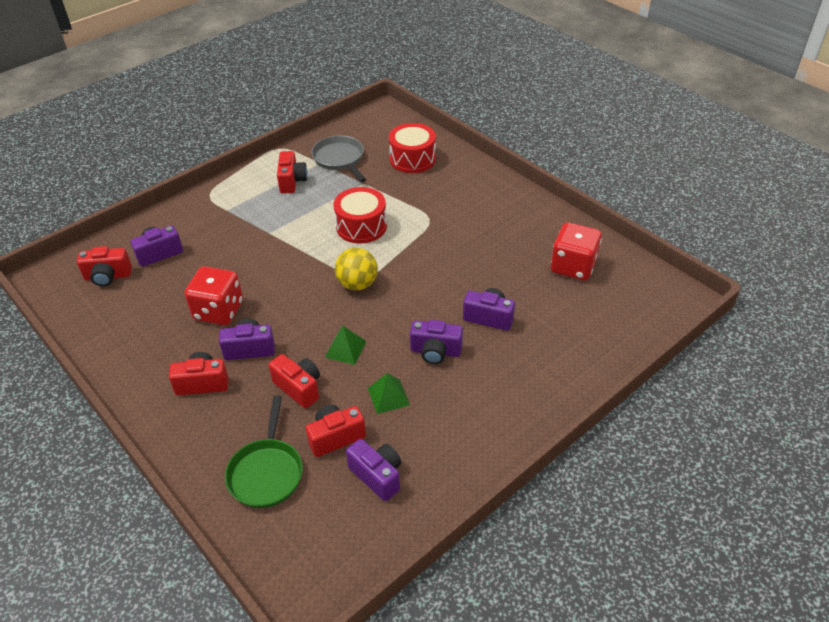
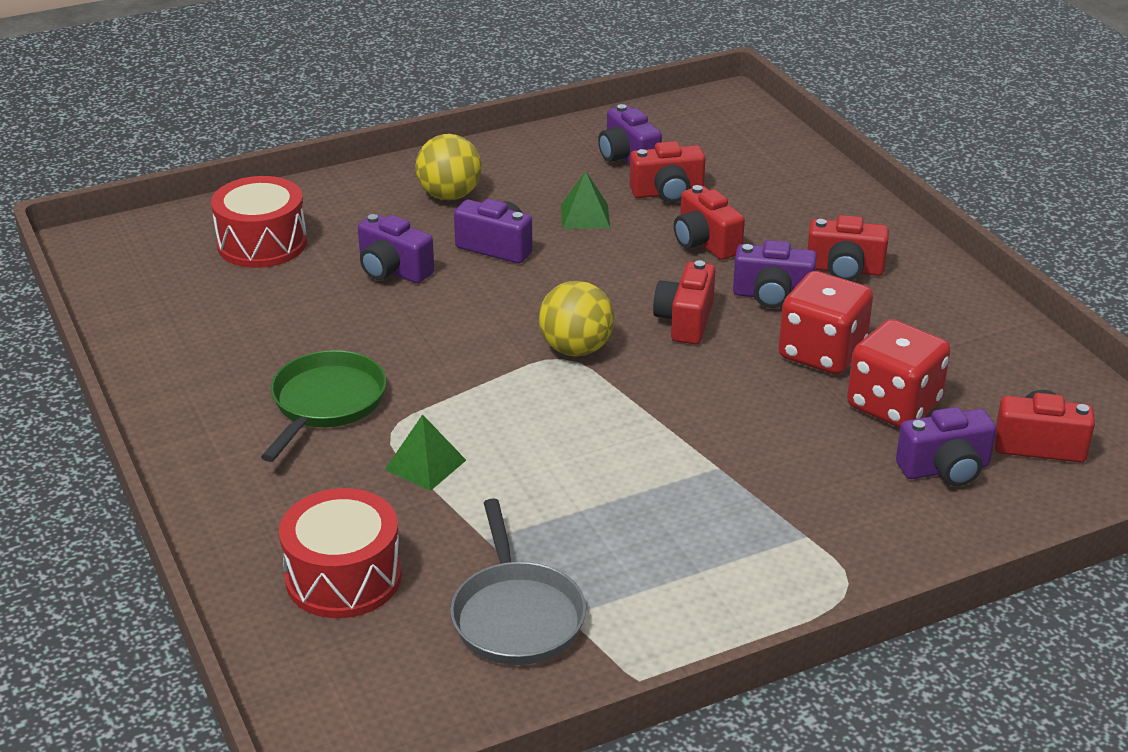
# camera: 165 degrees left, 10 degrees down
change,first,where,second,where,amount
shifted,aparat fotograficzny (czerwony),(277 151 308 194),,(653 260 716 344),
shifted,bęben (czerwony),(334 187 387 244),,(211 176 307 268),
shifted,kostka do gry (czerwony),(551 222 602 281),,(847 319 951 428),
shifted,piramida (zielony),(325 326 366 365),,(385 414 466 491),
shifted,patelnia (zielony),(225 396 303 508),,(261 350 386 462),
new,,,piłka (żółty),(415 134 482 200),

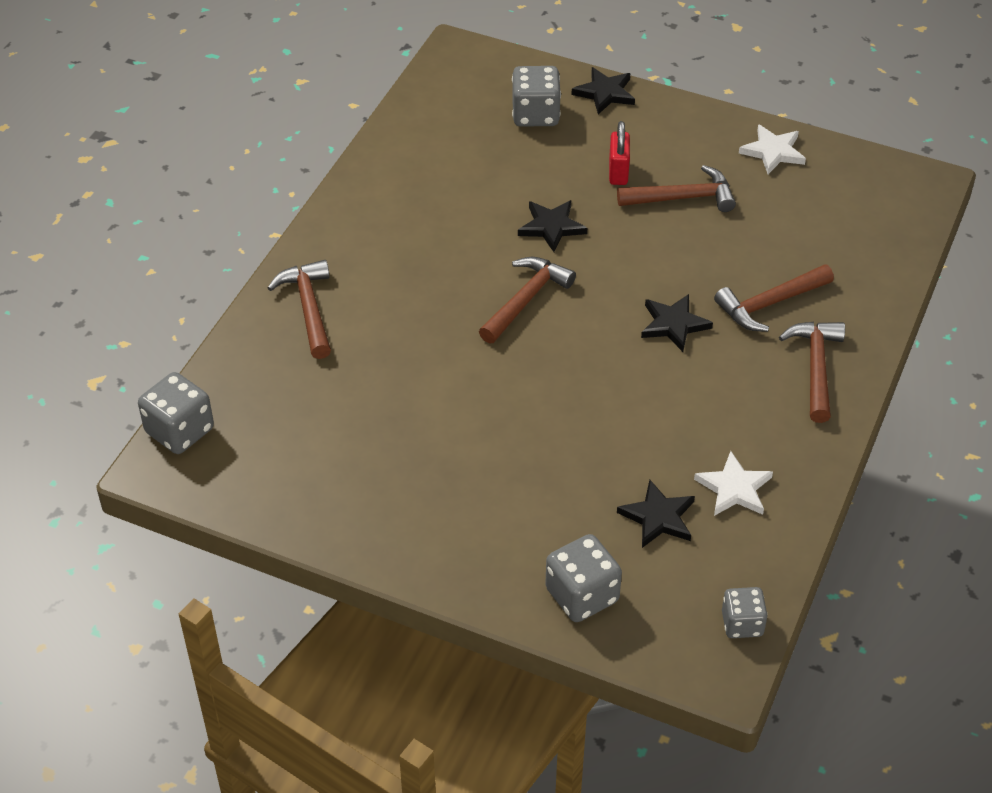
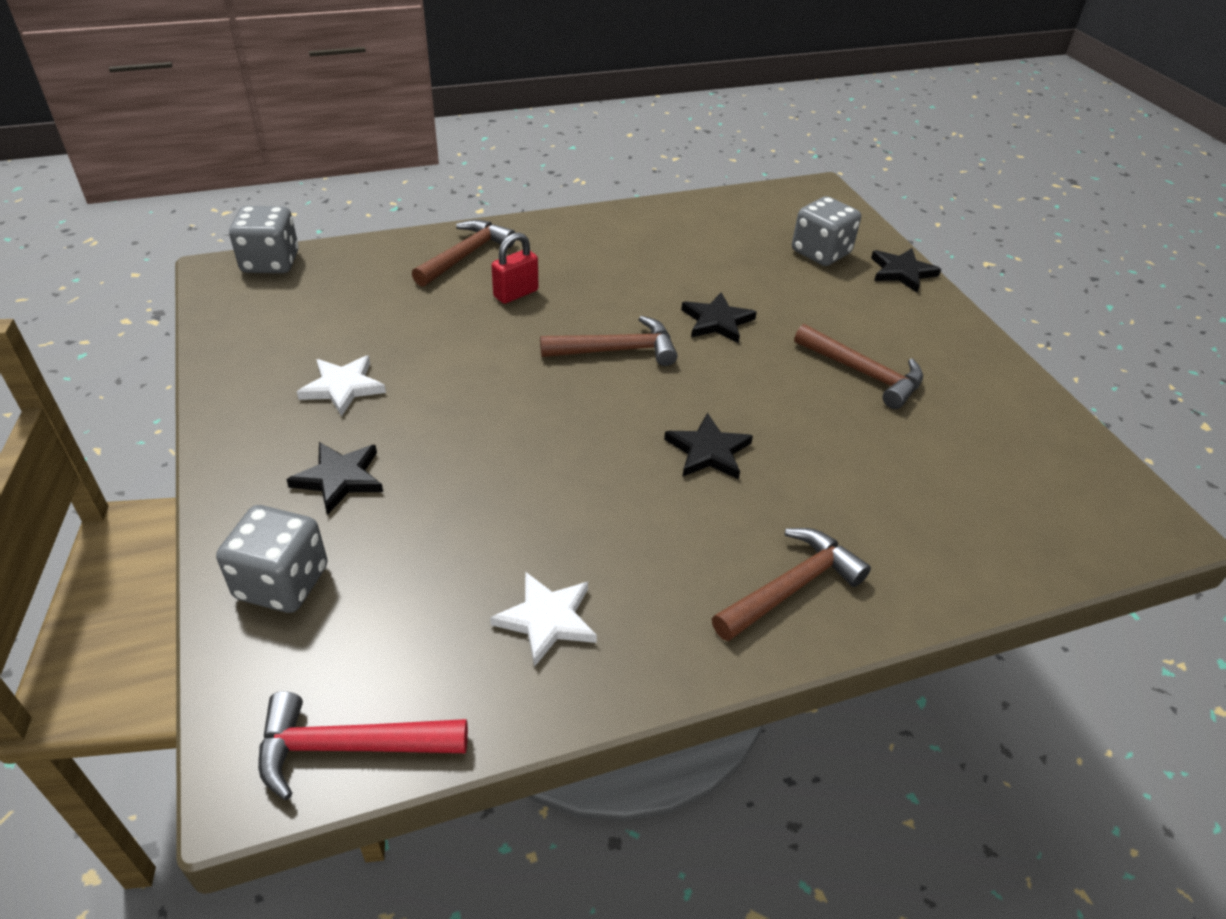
# camera: 45 degrees right, 5 degrees down
change,first,where,second,where,amount
shifted,kłódka (czerwony),(609 121 630 185),,(491 232 538 304),
shifted,gwiazda (biały),(739 124 806 174),,(297 355 386 416),
gone,młotek (brązowy),(714 264 834 332),,,
shifted,gwiazda (czarny),(617 480 695 548),,(286 442 383 515),
swapped,kostka do gry (szary),(722 587 768 638),młotek (czerwony),(258 691 468 800),

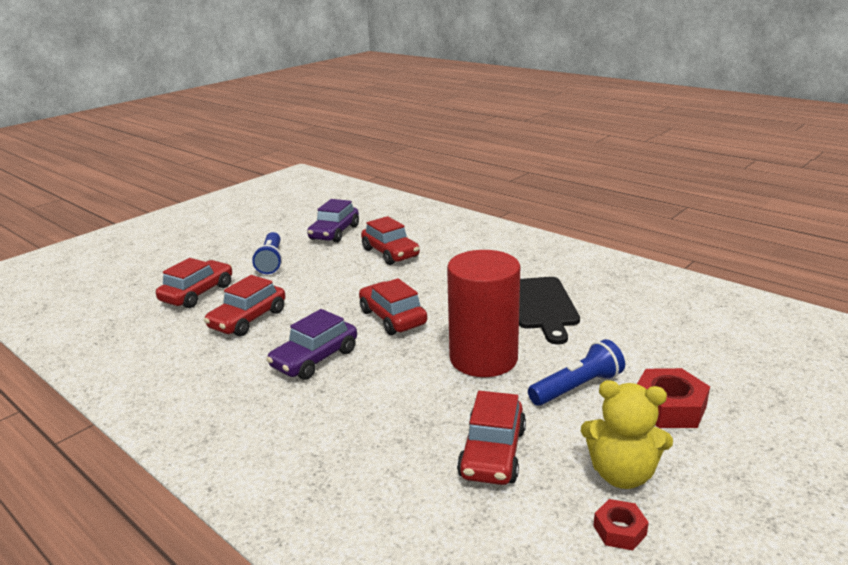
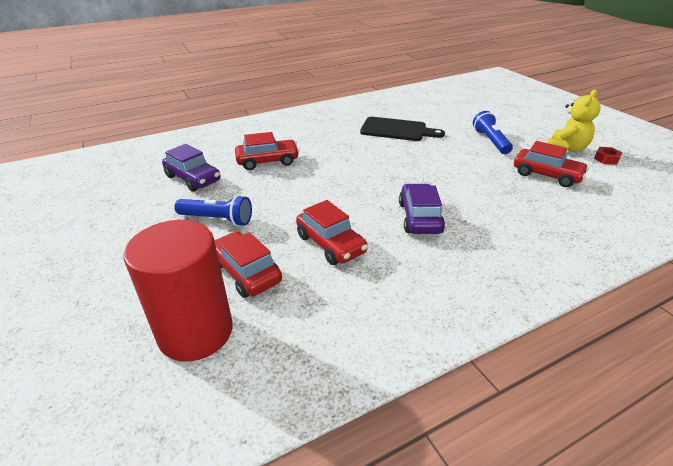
# camera: 70 degrees left, 10 degrees up
change,first,where,second,where,amount
shifted,walec (czerwony),(447 250 520 377),,(124 220 233 362),
gone,samochód (czerwony),(359 278 427 335),,,
rotated,samochód (fioletowy),(266 309 357 380),,(399 184 445 234),150 degrees counterclockwise
gone,nakrętka (czerwony),(637 368 710 428),,,

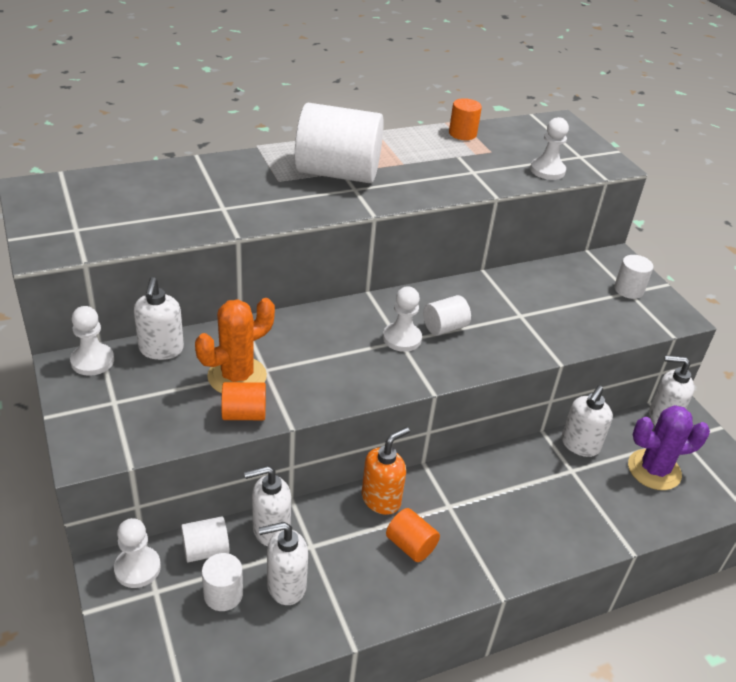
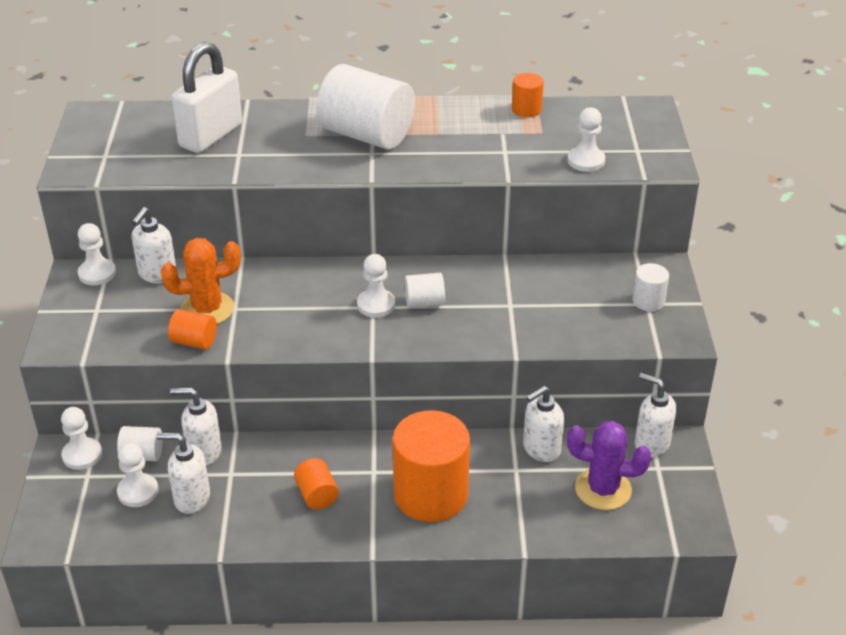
# camera: 25 degrees right, 0 degrees up
change,first,where,second,where,amount
gone,dozownik mydła (pomarańczowy),(362 427 410 515),,,
swapped,walec (biały),(202 553 243 611),pionek (biały),(117 443 159 507),
new,,,kłódka (biały),(172 42 242 153),
new,,,walec (pomarańczowy),(392 410 470 522),

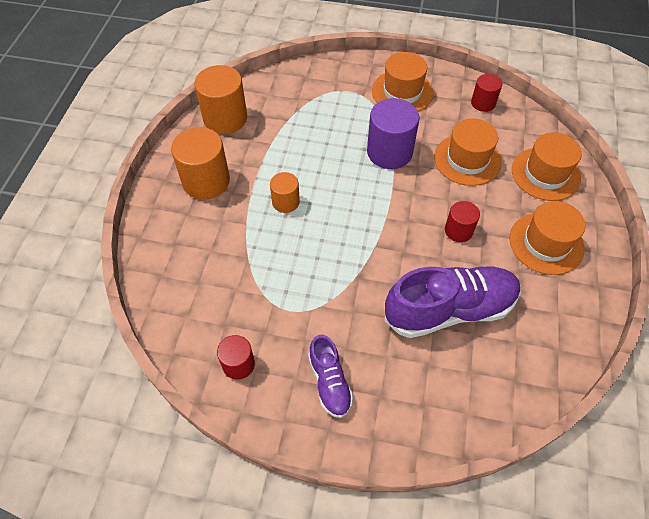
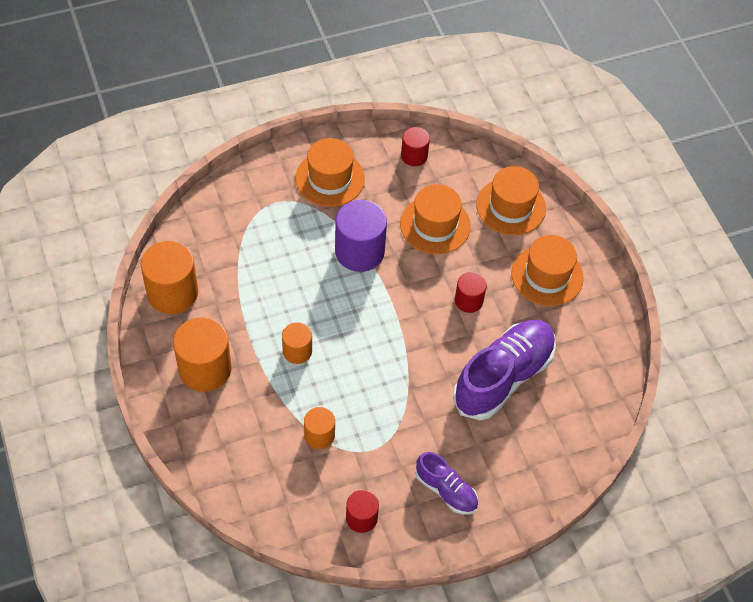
# camera: 35 degrees left, 0 degrees up
change,first,where,second,where,amount
new,,,walec (pomarańczowy),(304 407 335 449),

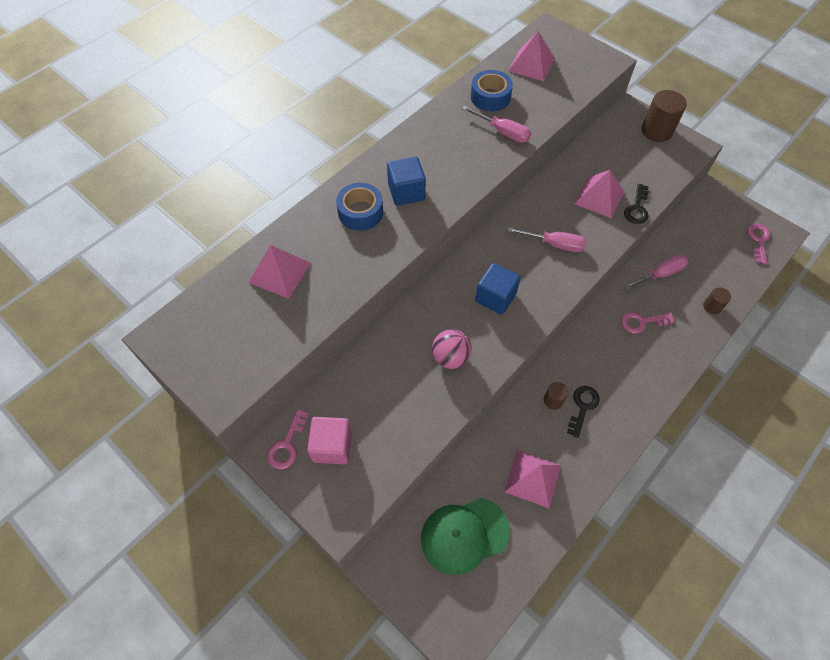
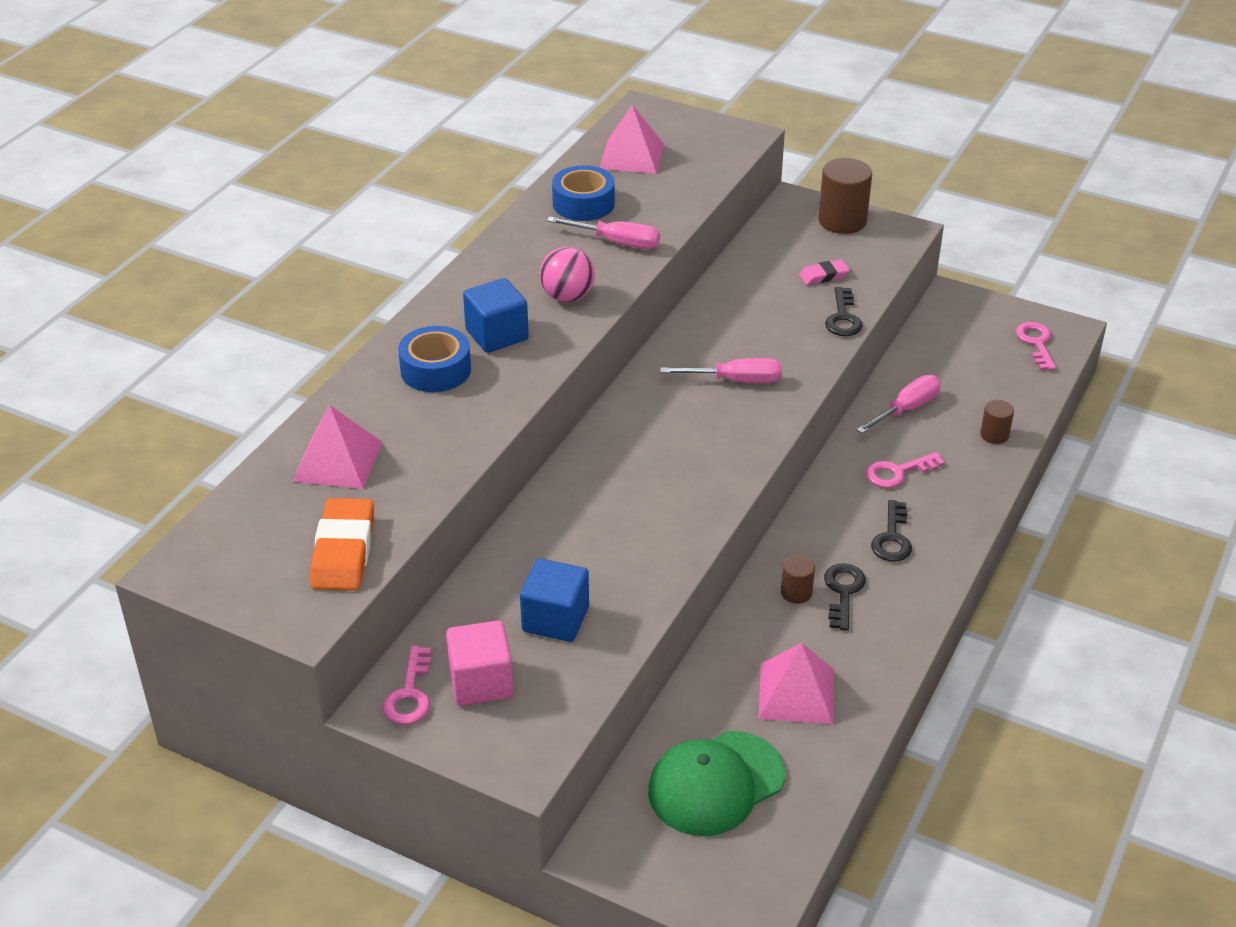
# camera: 15 degrees left, 20 degrees down
change,first,where,second,where,amount
gone,piramida (różowy),(574 170 624 219),,,
shifted,sześcian (niebieski),(475 263 521 315),,(520 559 589 642),
shifted,piłka (różowy),(432 329 472 369),,(540 246 595 302),
new,,,gumka do mazania (różowy),(799 259 850 285),
new,,,gumka do mazania (pomarańczowy),(310 498 374 591),
new,,,klucz (czarny),(871 500 912 562),

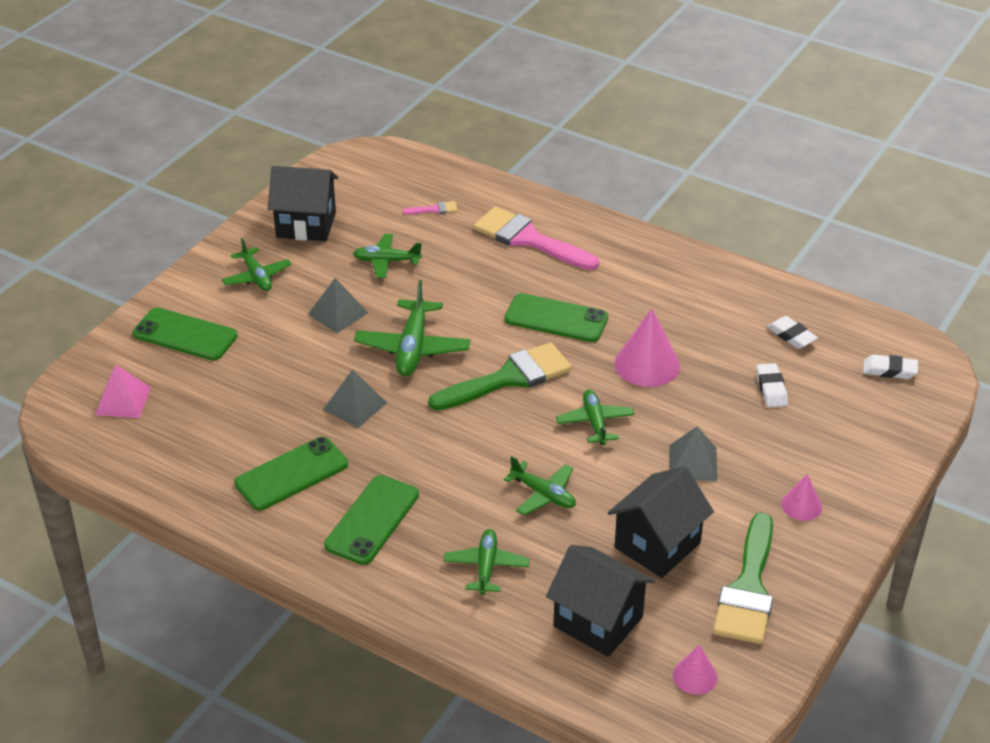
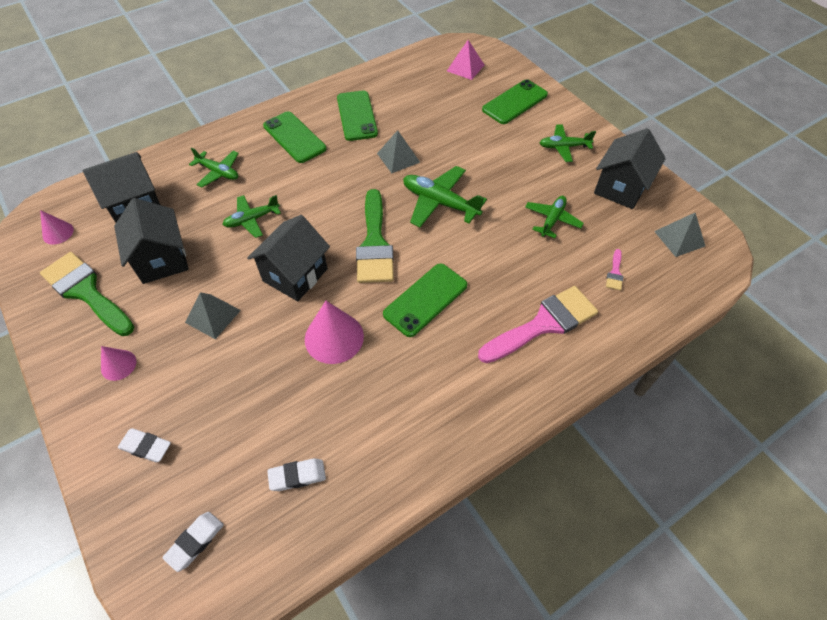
# camera: 115 degrees right, 15 degrees up
change,first,where,second,where,amount
shifted,piramida (szary),(308 278 368 333),,(654 213 705 257),
shifted,gumka do mazania (biały),(756 363 788 408),,(118 428 171 462),
swapped,samolot (zielony),(556 390 635 445),domek (czarny),(247 215 330 301),

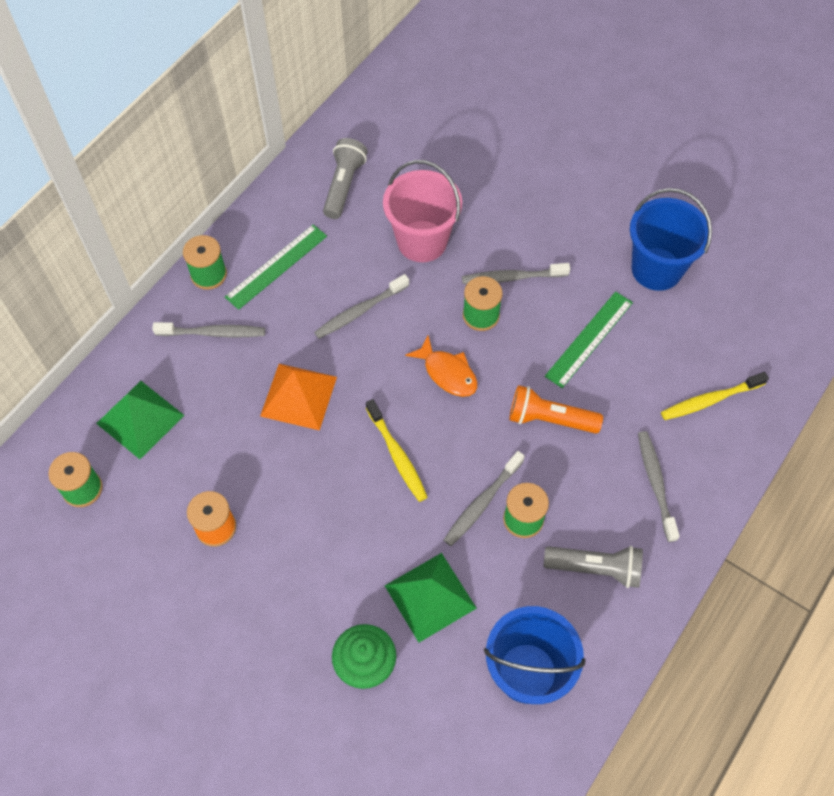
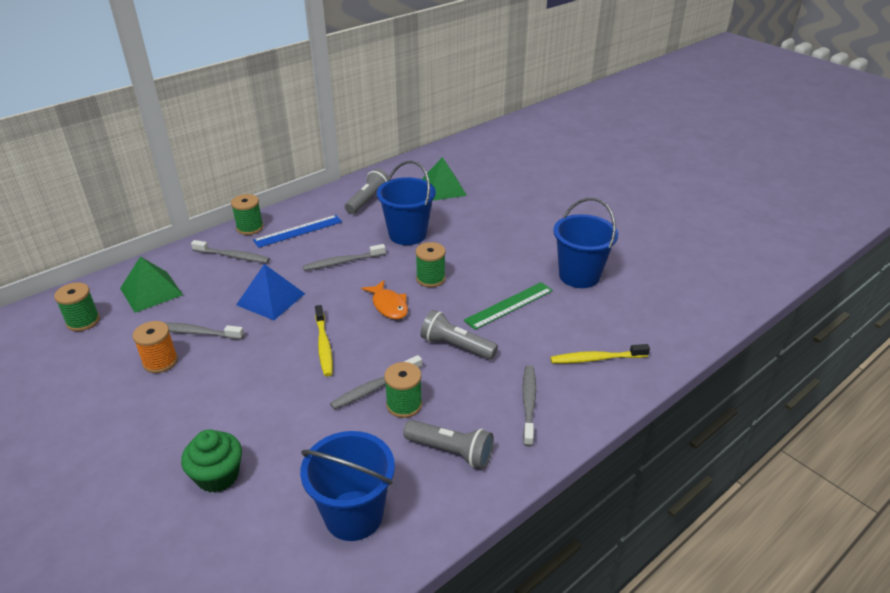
# camera: 15 degrees right, 25 degrees down
change,first,where,second,where,amount
repainted,wiadro (różowy),(383 160 462 262),wiadro (niebieski),(377 160 436 245),
repainted,linijka (zielony),(225 224 327 310),linijka (niebieski),(253 215 342 248),
shifted,szczoteczka do zębów (szary),(462 263 570 284),,(166 323 244 340),
repainted,piramida (pomarańczowy),(260 364 337 430),piramida (niebieski),(236 264 305 320),
repainted,latarka (pomarańczowy),(509 385 603 434),latarka (szary),(420 310 498 360),
shifted,piramida (zielony),(385 553 477 643),,(422 157 467 201),

